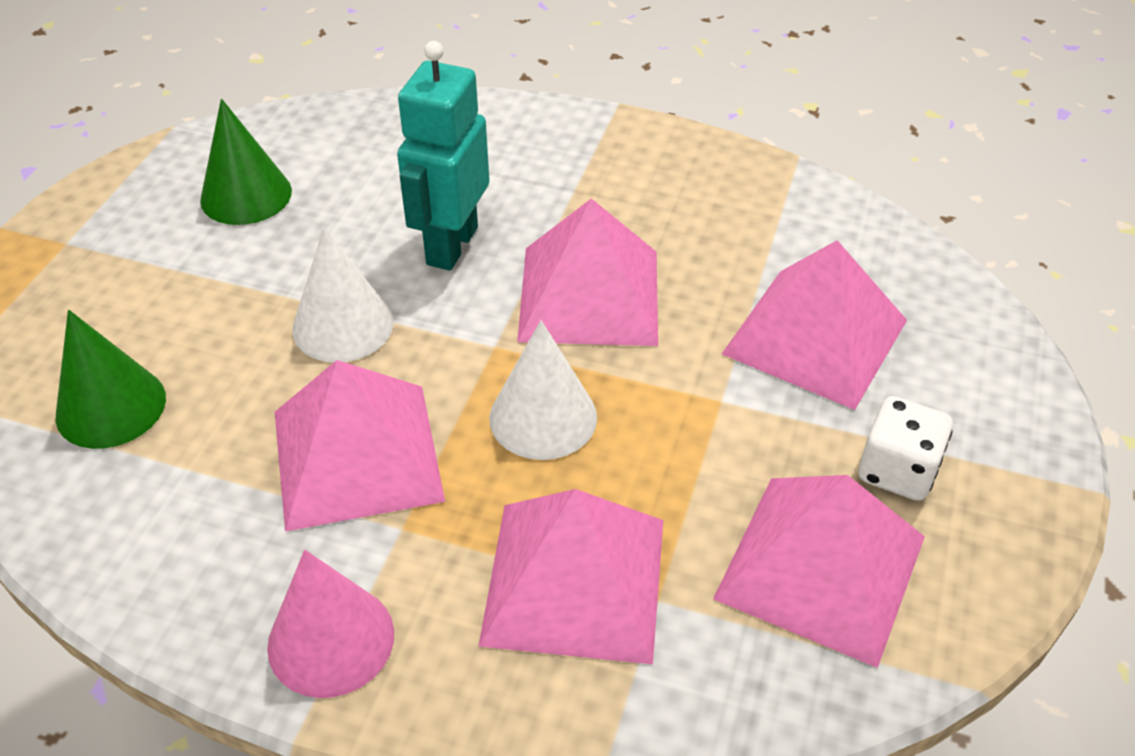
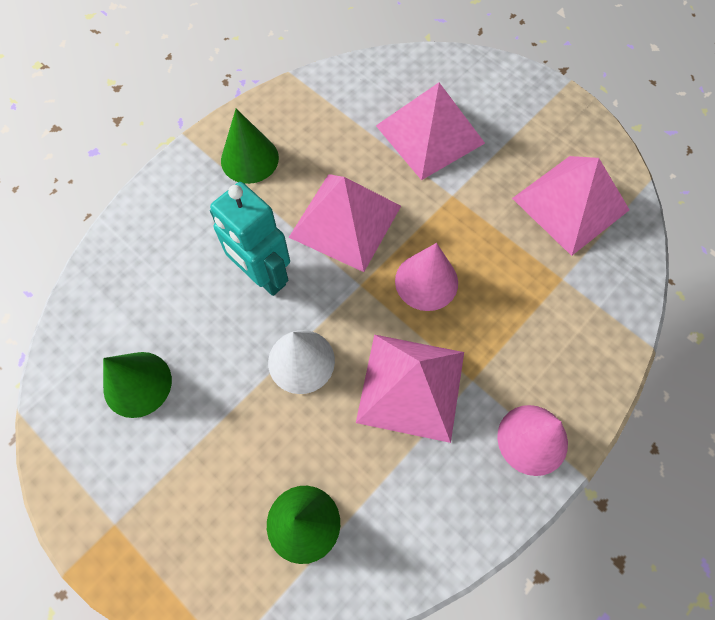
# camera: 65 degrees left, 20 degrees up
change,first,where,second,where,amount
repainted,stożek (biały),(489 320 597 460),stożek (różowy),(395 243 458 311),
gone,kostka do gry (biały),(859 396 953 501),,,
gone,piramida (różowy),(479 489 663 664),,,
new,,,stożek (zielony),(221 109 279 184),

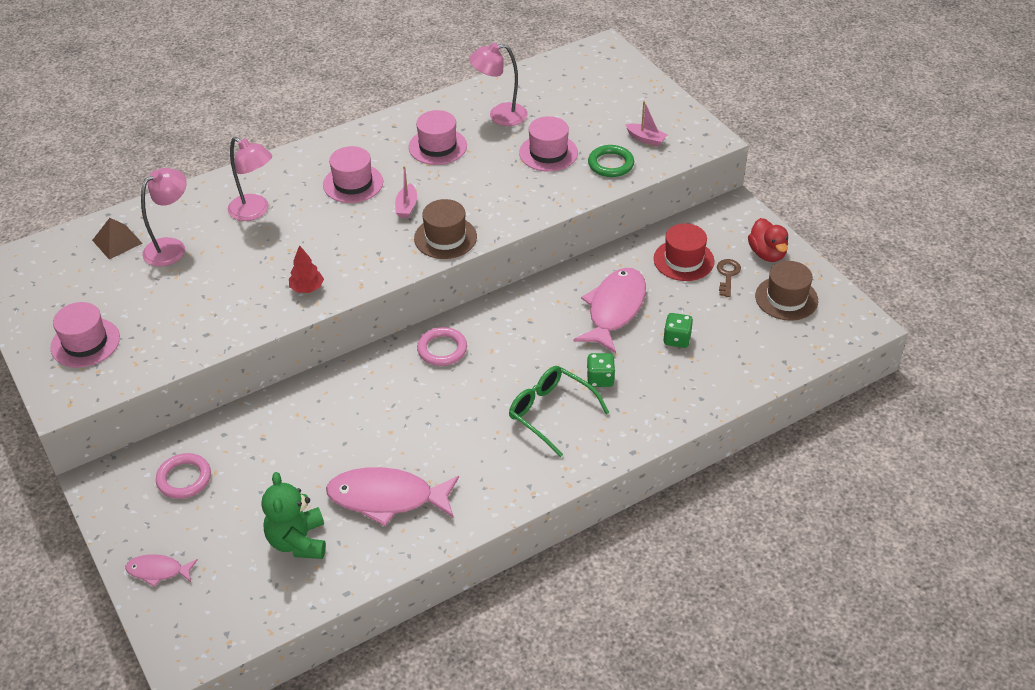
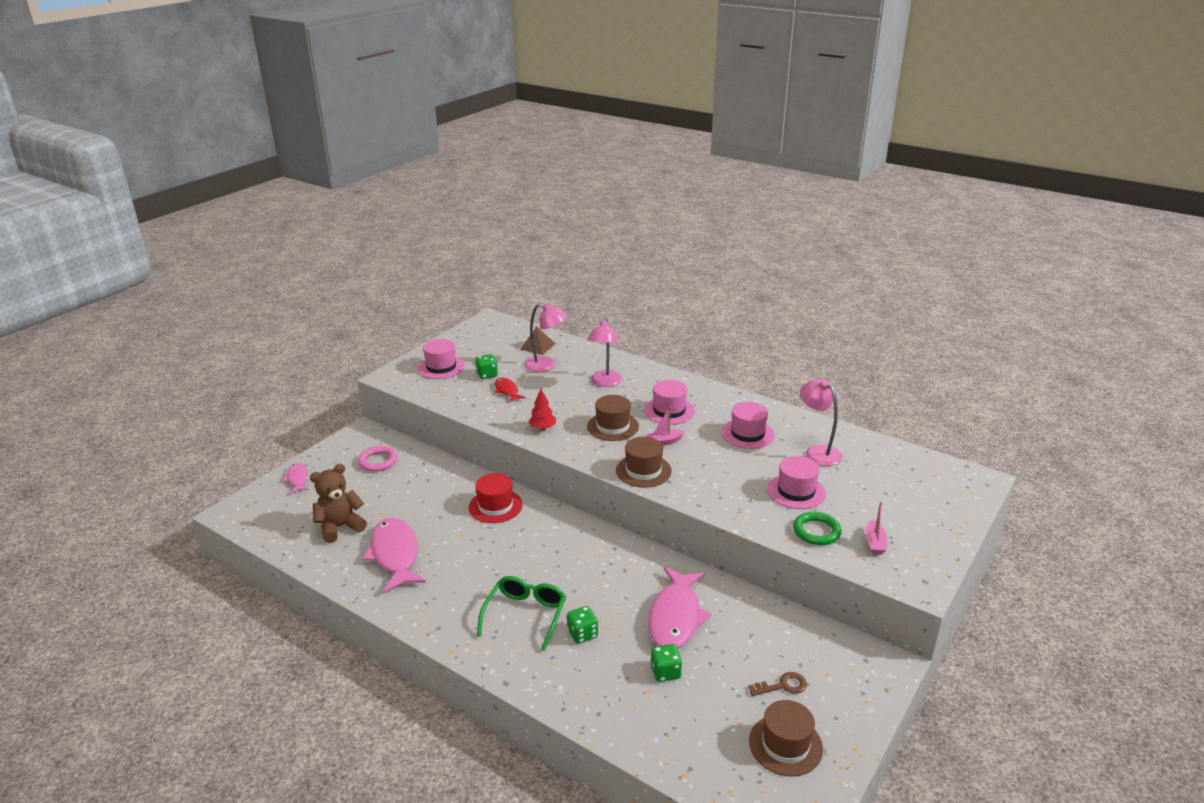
# camera: 65 degrees right, 15 degrees down
change,first,where,second,where,amount
gone,kaczka (czerwony),(748 218 788 262),,,
shifted,kapelusz (czerwony),(654 223 714 281),,(469 473 523 523),
rotated,ryba (różowy),(574 268 646 353),,(648 567 711 648),105 degrees clockwise
gone,pierścień (różowy),(417 327 467 366),,,
repainted,miś (zielony),(262 472 326 559),miś (brązowy),(310 464 367 543),
new,,,kostka do gry (zielony),(475 354 498 379),
new,,,ryba (czerwony),(495 378 525 402),
new,,,kapelusz (brązowy),(587 395 639 441),

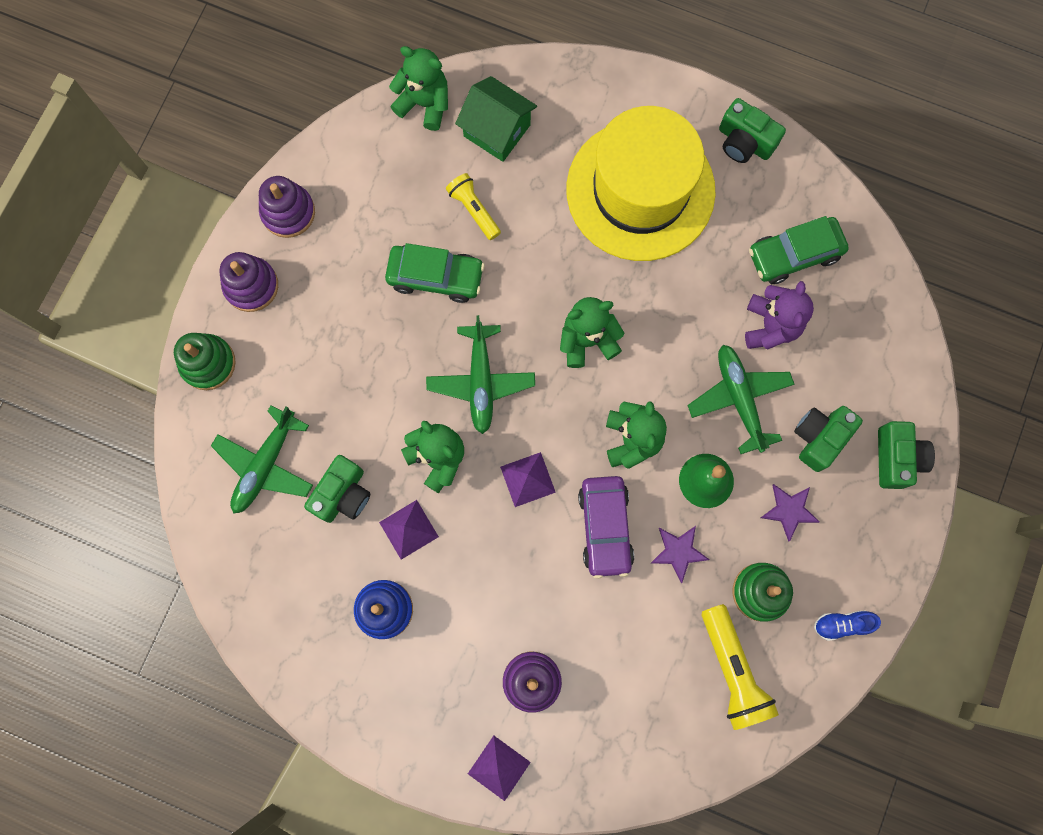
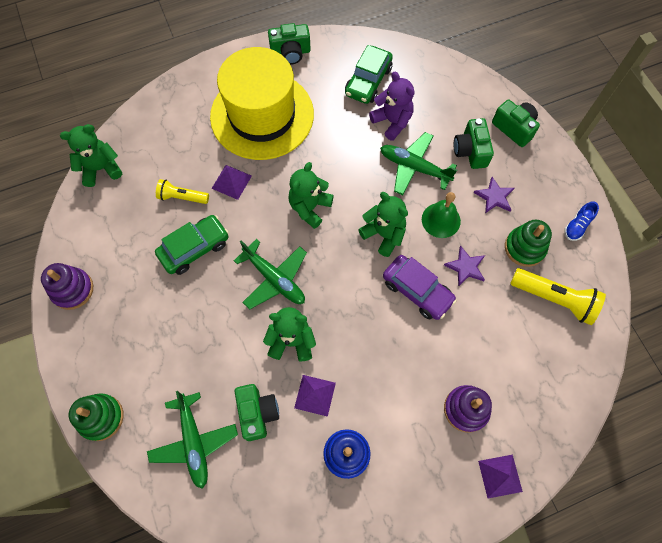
# camera: 45 degrees left, 10 degrees down
change,first,where,second,where,amount
gone,domek (zielony),(455 76 537 162),,,
gone,zabawka nakładanka (fioletowy),(219 252 278 312),,,
shifted,piramida (fioletowy),(500 452 556 507),,(211 165 252 200),

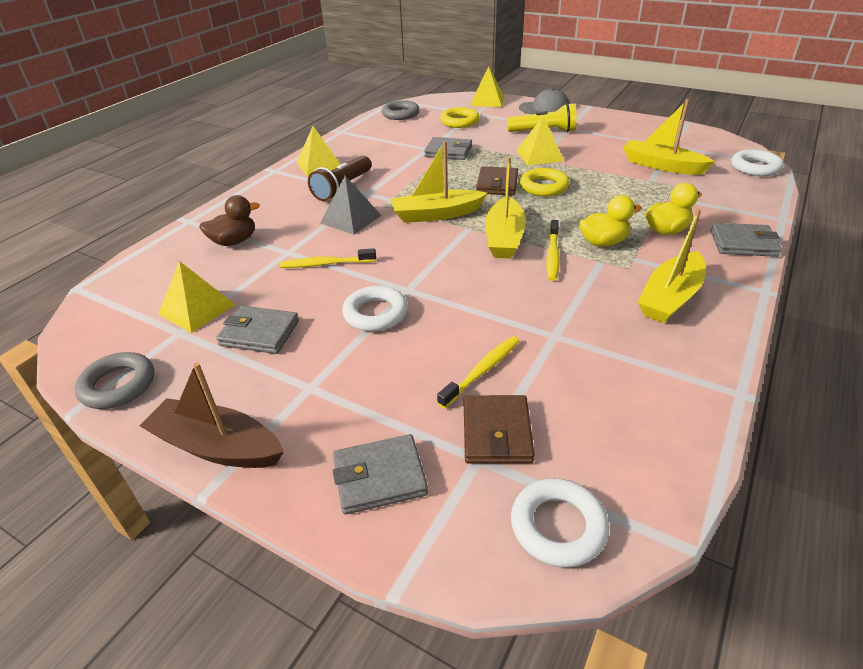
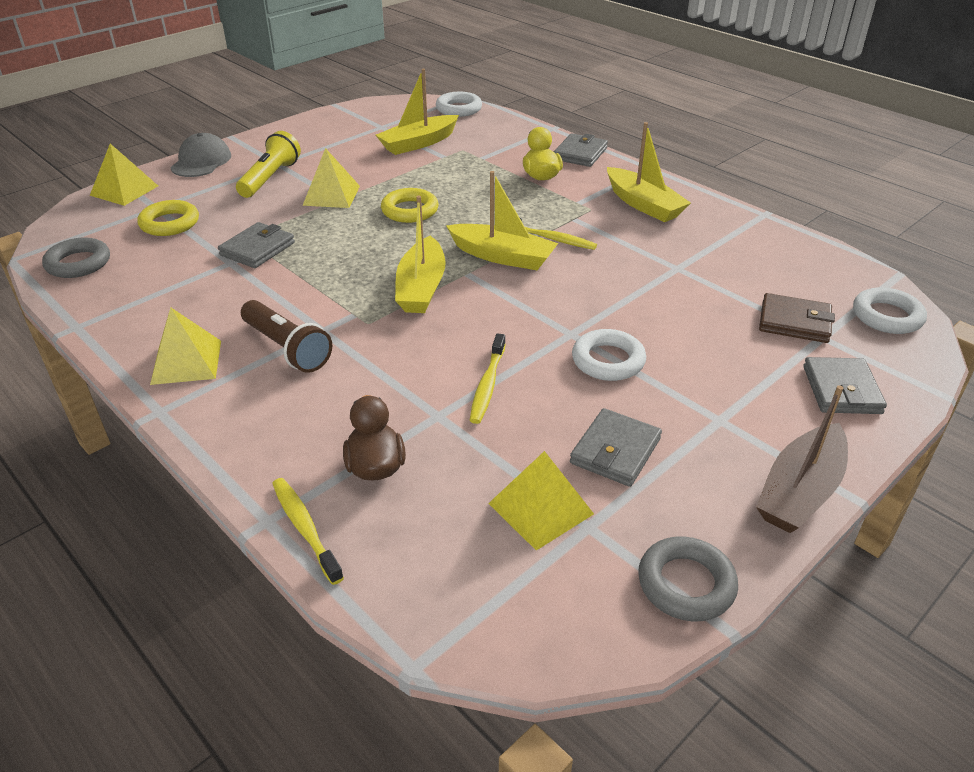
# camera: 75 degrees left, 0 degrees up
change,first,where,second,where,amount
gone,portfel (brązowy),(476 166 518 195),,,
gone,piramida (szary),(320 176 382 235),,,
gone,kaczka (żółty),(579 195 642 247),,,
shifted,szczoteczka do zębów (żółty),(437 336 519 408),,(272 478 344 585),

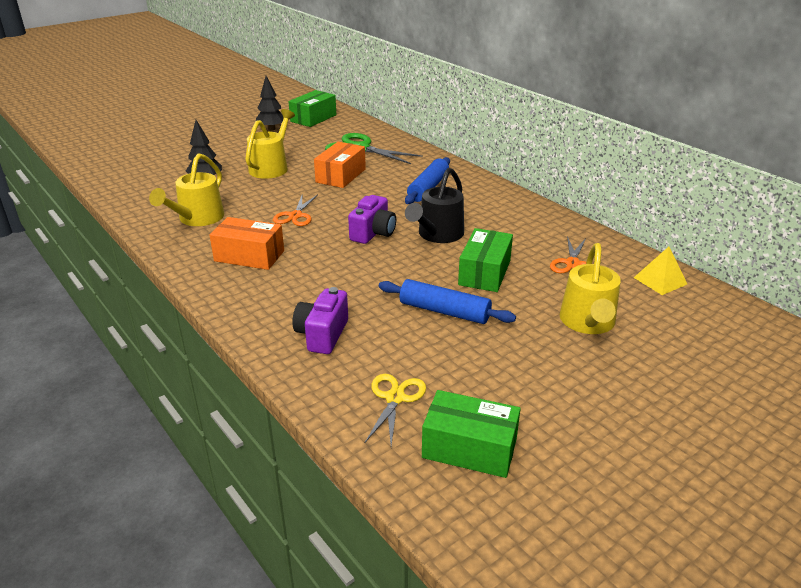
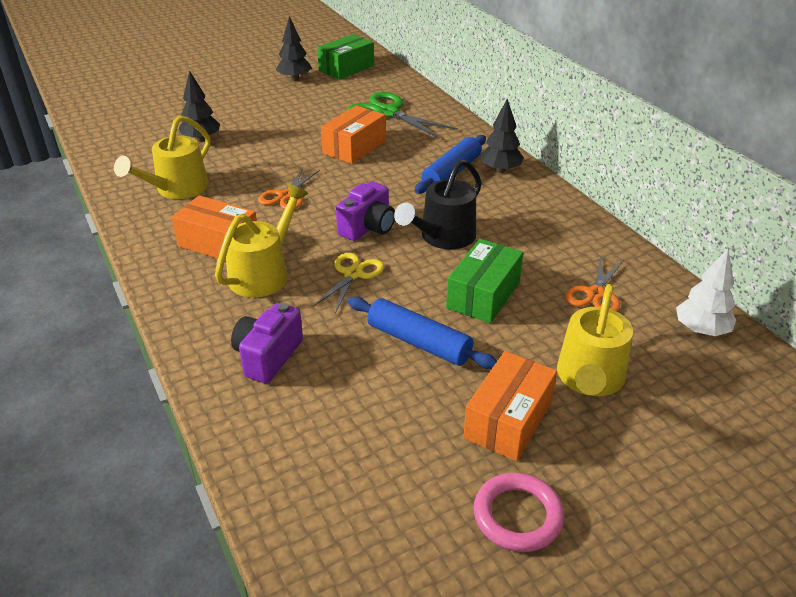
# camera: 10 degrees right, 5 degrees up
change,first,where,second,where,amount
shifted,konewka (żółty),(245 109 295 179),,(215 184 308 298),
swapped,piramida (żółty),(634 247 687 295),drzewko (biały),(676 249 736 336),
shifted,nożyczki (żółty),(365 374 426 446),,(313 253 384 313),
gone,pudełko (zielony),(422 390 521 478),,,
new,,,drzewko (czarny),(480 99 524 173),
new,,,pudełko (pomarańczowy),(463 351 557 461),
new,,,pierścień (różowy),(474 473 564 552),

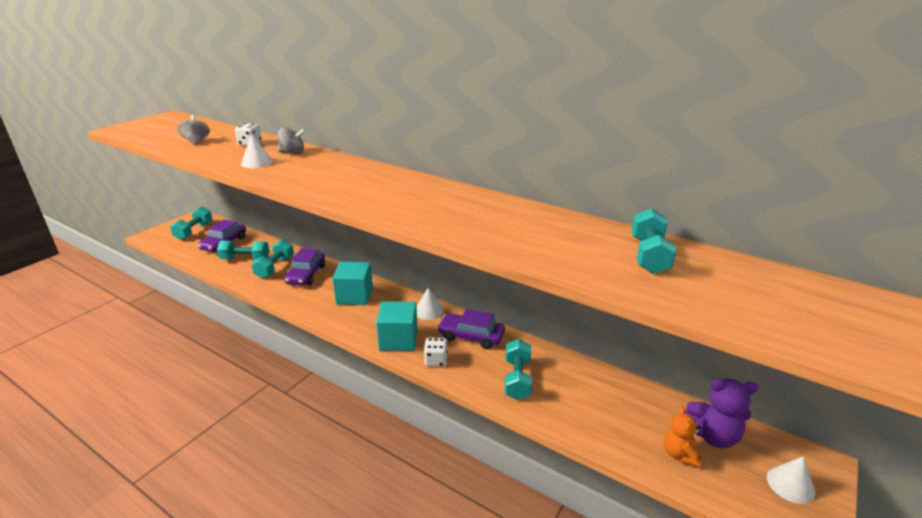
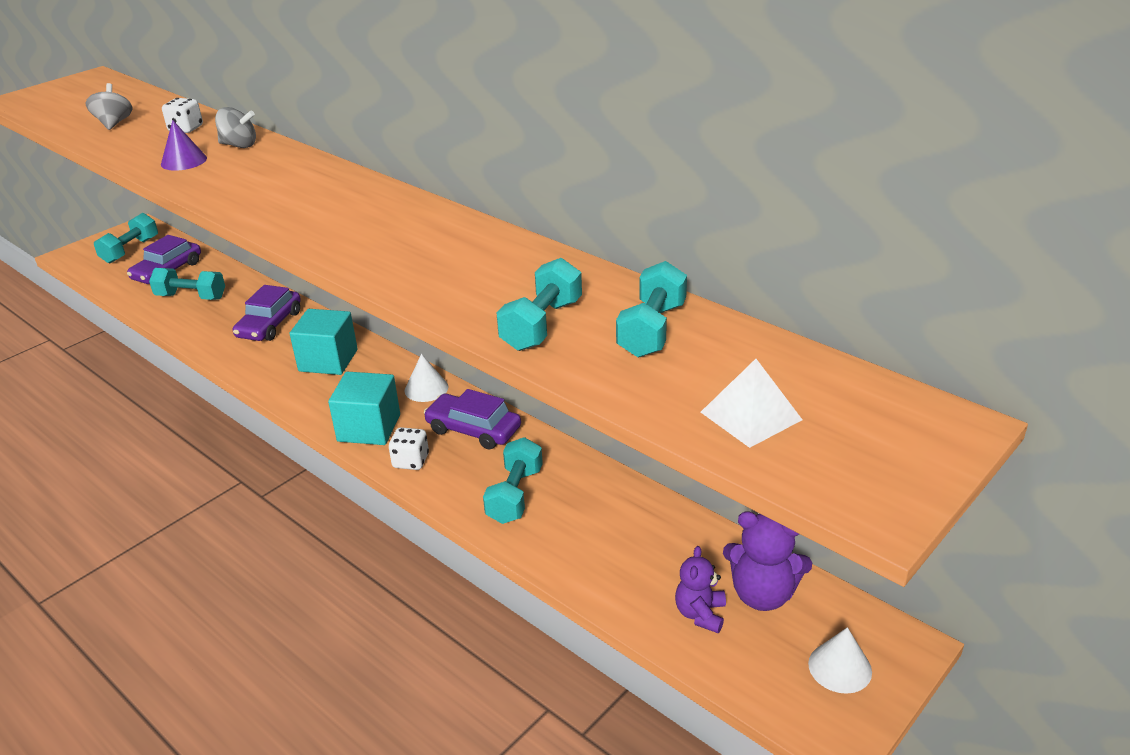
# camera: 10 degrees right, 5 degrees up
change,first,where,second,where,amount
repainted,stożek (biały),(241 134 273 168),stożek (fioletowy),(161 120 207 170),
shifted,hantel (turkusowy),(252 239 294 279),,(497 258 582 351),
repainted,miś (pomarańczowy),(664 406 701 468),miś (fioletowy),(675 546 726 633),
new,,,piramida (biały),(701 359 802 448),

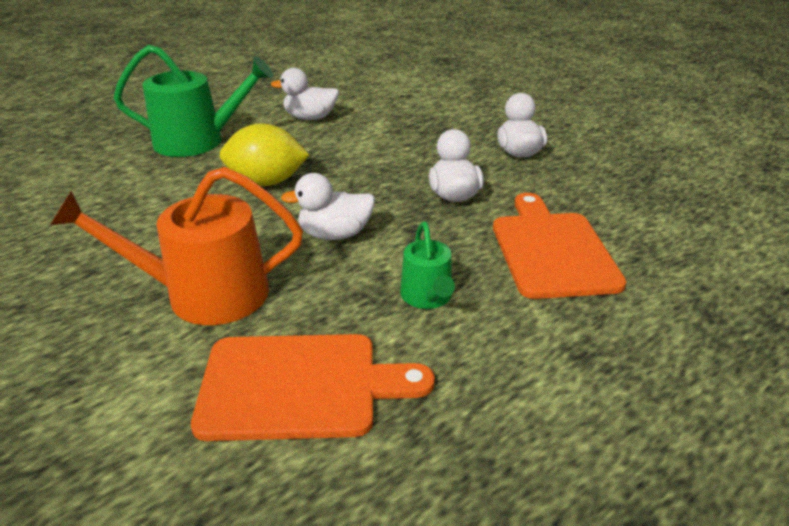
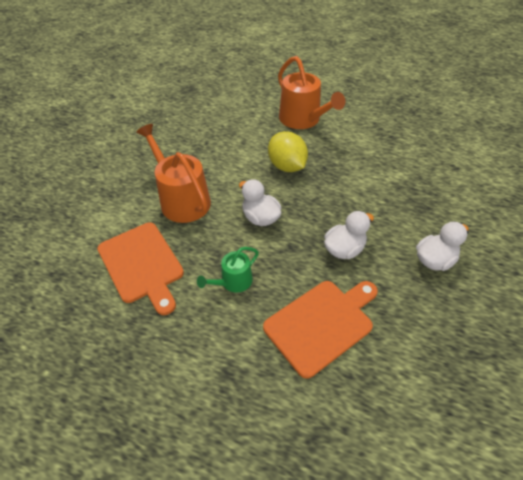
# camera: 60 degrees right, 15 degrees up
change,first,where,second,where,amount
repainted,konewka (zielony),(114 45 273 157),konewka (pomarańczowy),(278 56 345 129),
gone,kaczka (biały),(271 68 339 120),,,

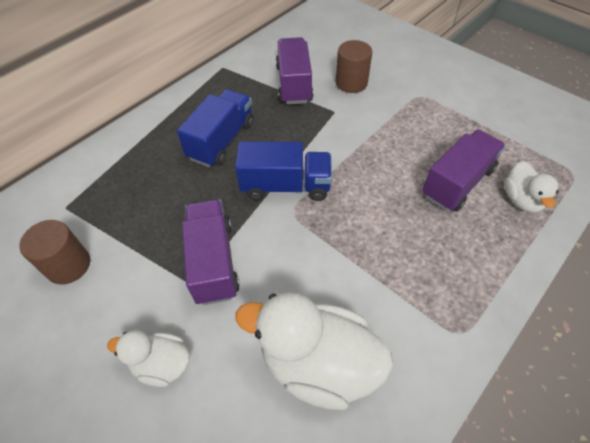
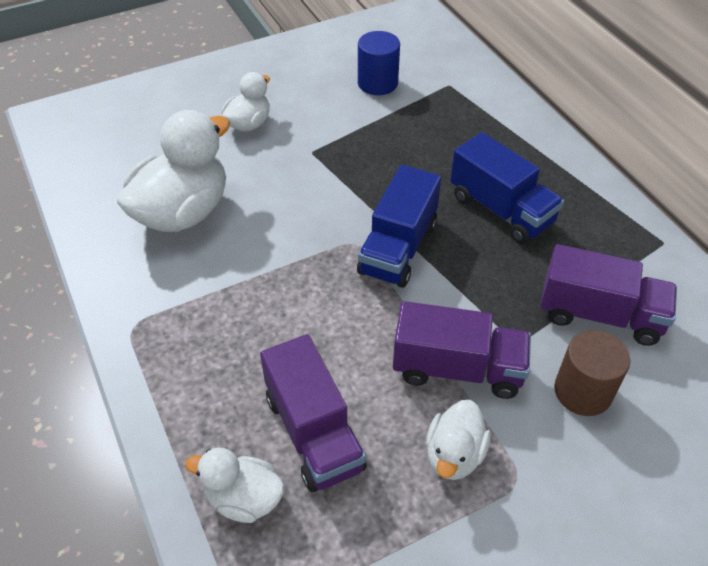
# camera: 110 degrees right, 5 degrees down
change,first,where,second,where,amount
shifted,ciężarówka (fioletowy),(182 199 240 305),,(393 301 531 399),
repainted,walec (brązowy),(19 220 90 284),walec (niebieski),(358 31 400 95),
new,,,kaczka (biały),(426 400 491 480),

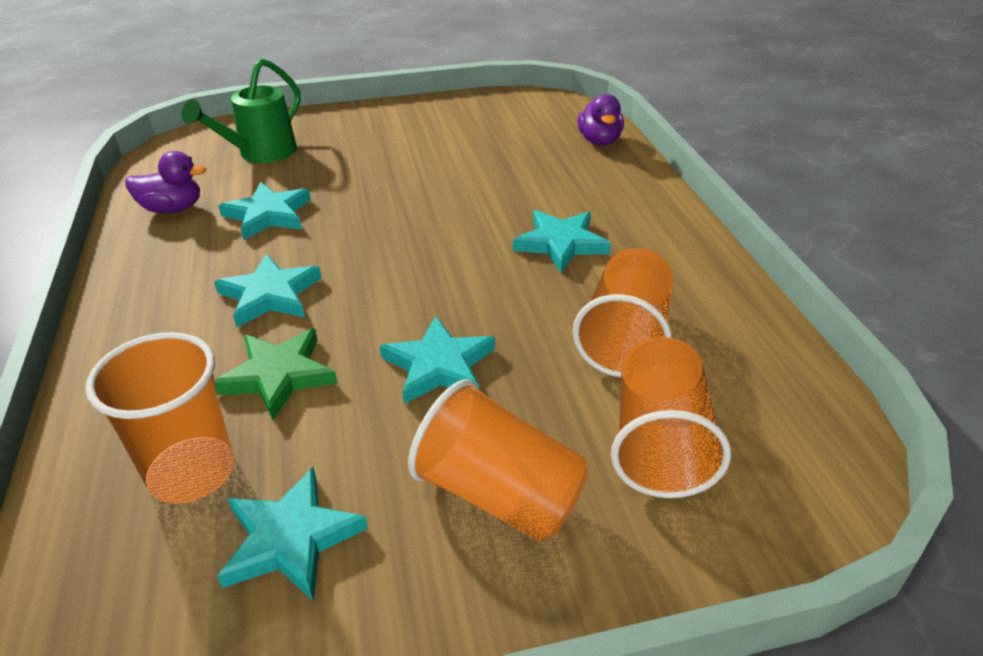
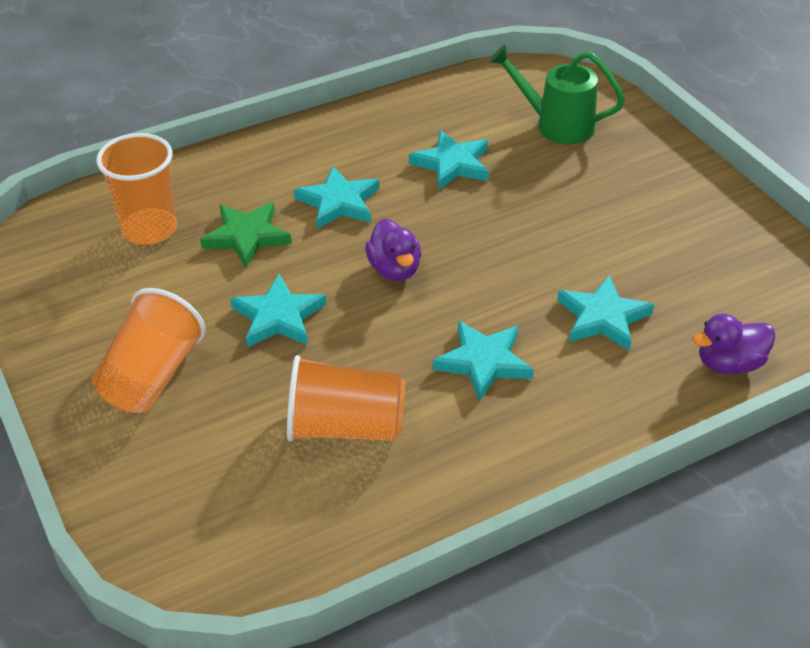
# camera: 75 degrees right, 5 degrees up
change,first,where,second,where,amount
shifted,kaczka (fioletowy),(125 151 206 214),,(365 219 421 281),
gone,szklanka (pomarańczowy),(611 337 731 498),,,
shifted,gwiazda (turkusowy),(217 467 368 601),,(557 275 654 351),

